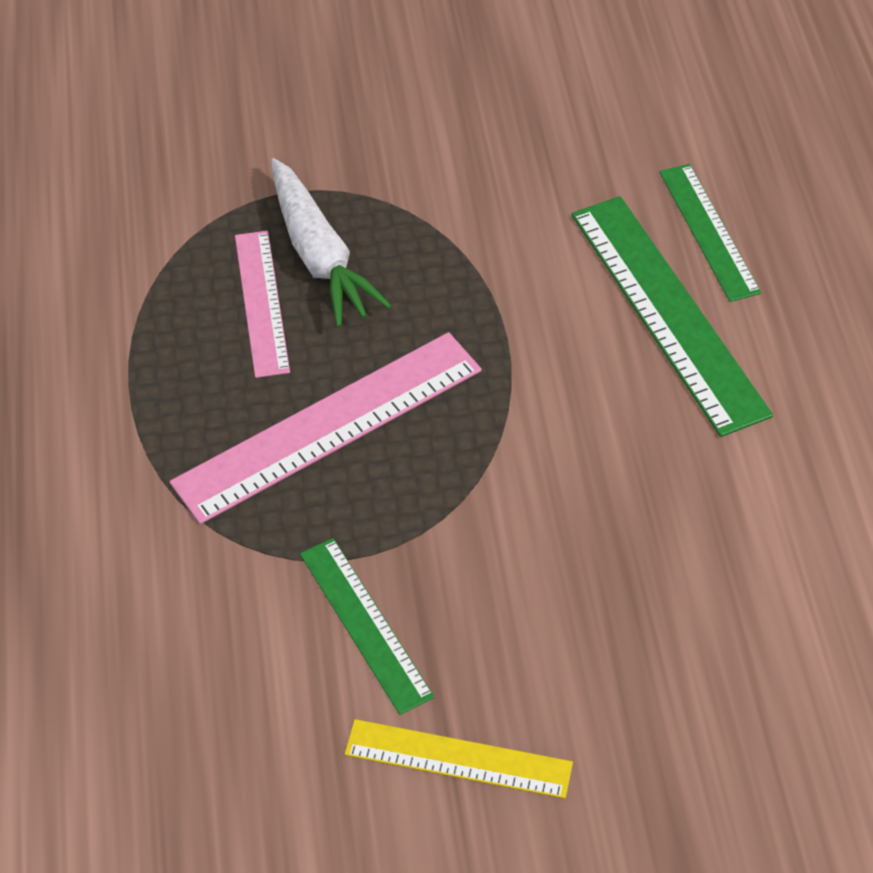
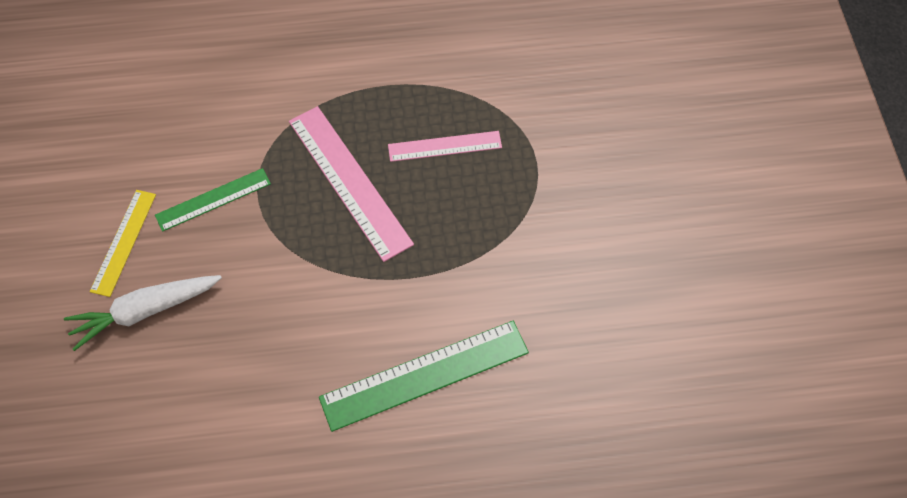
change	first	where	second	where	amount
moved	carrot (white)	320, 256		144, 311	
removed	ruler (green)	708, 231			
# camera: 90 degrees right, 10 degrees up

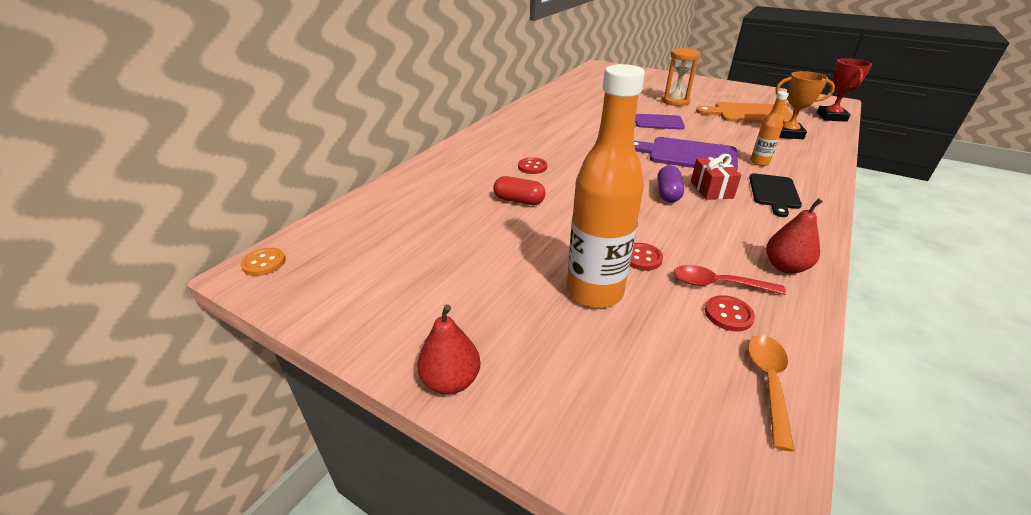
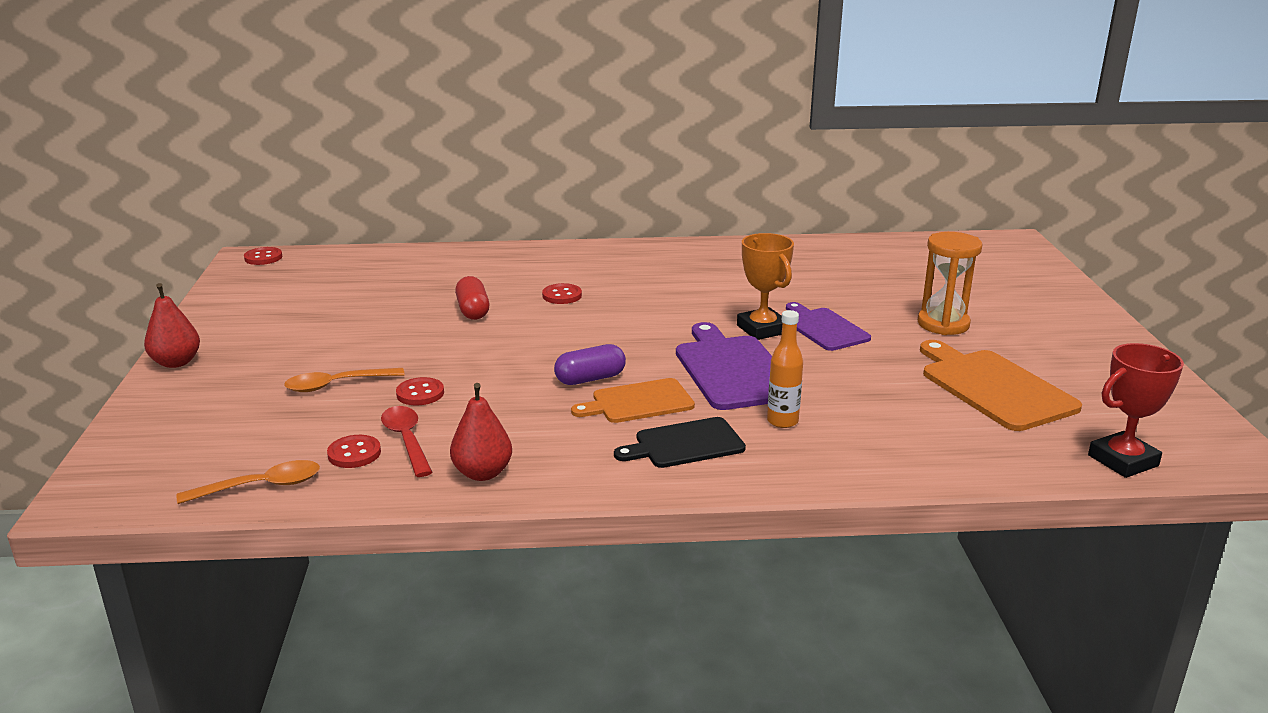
change	first	where	second	where	amount
recoloured	button (orange)	264, 263	button (red)	263, 258	
replaced	bottle (orange)	594, 292	spoon (orange)	336, 385	
replaced	gift (red)	711, 189	cutting board (orange)	638, 402	
moved	trophy (orange)	788, 134		762, 329	
# camera: 55 degrees right, 10 degrees down

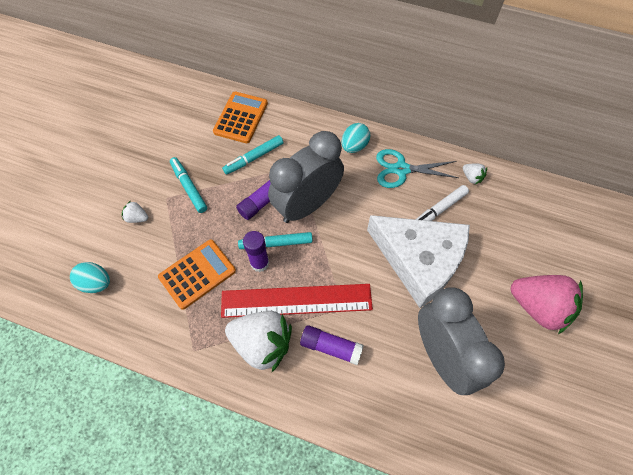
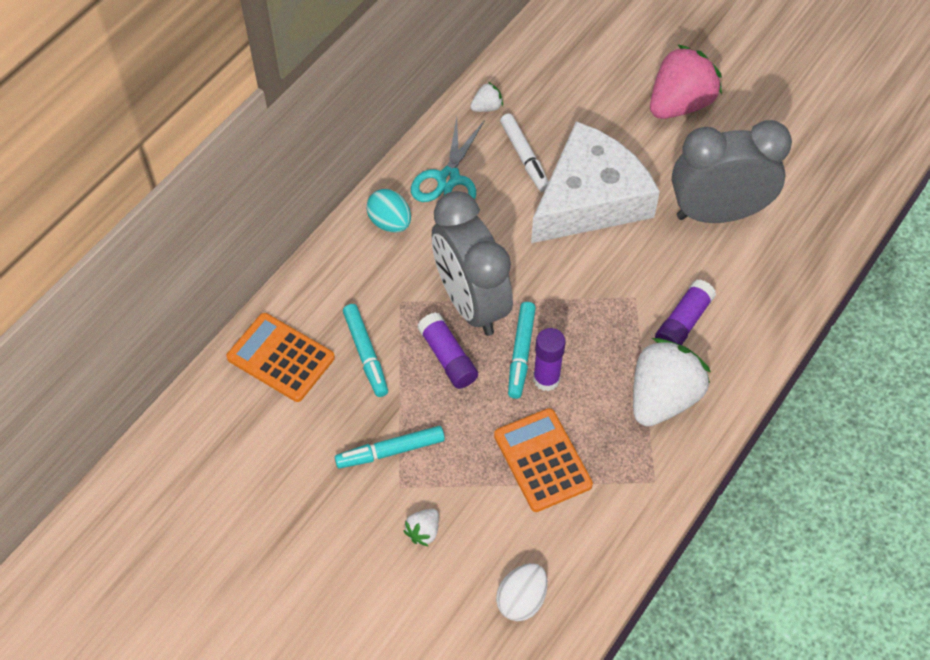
change	first	where	second	where	amount
recoloured	egg (turquoise)	96, 283	egg (white)	521, 600	
removed	ruler (red)	296, 301			
# camera: 75 degrees left, 5 degrees down

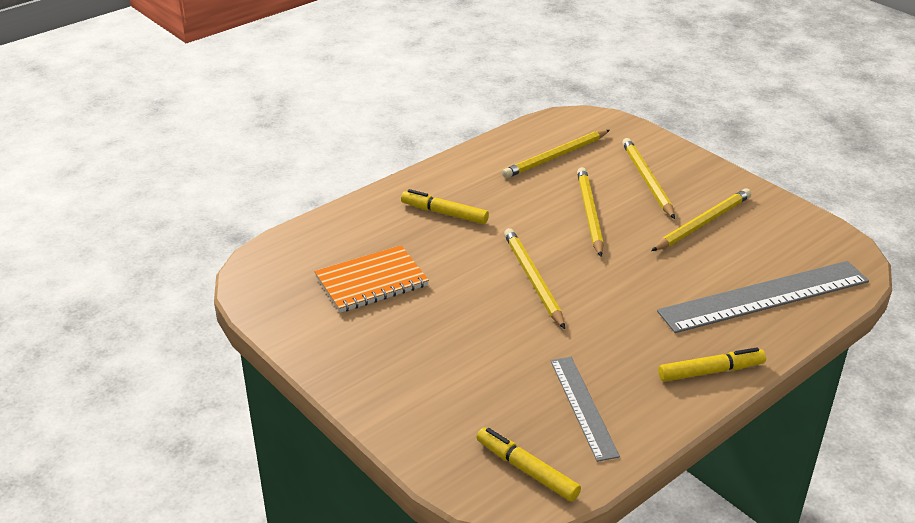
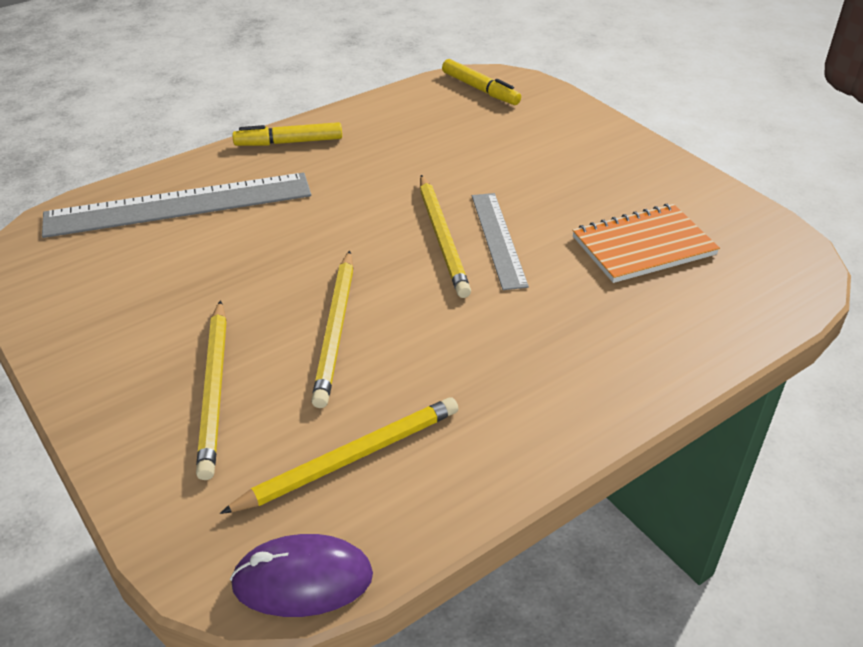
change	first	where	second	where	amount
added			mouse (purple)	302, 580	
moved	ruler (grey)	583, 407		498, 239	
removed	marker (yellow)	445, 213			
removed	pencil (yellow)	702, 223			
# camera: 175 degrees left, 5 degrees up

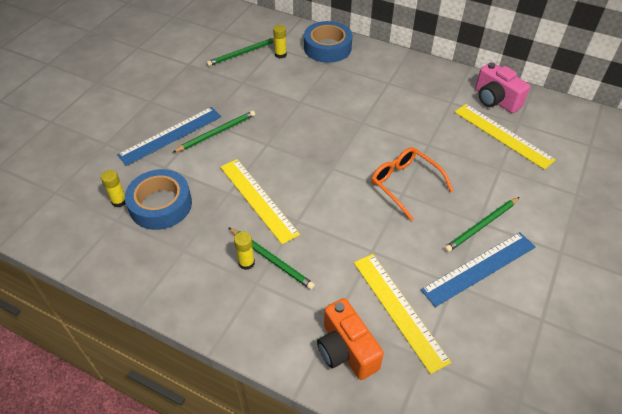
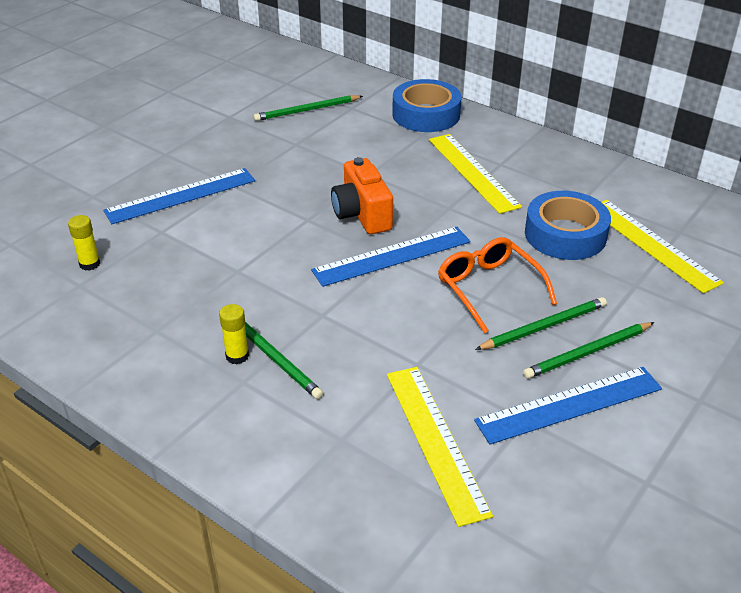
change	first	where	second	where	amount
added			ruler (blue)	392, 256	
moved	camera (orange)	346, 350		362, 214	
moved	ruler (yellow)	258, 199		472, 172	
moved	pencil (green)	217, 133		544, 327	
moved	tape (blue)	160, 205		565, 234	
removed	glue stick (yellow)	280, 54			
removed	camera (pink)	495, 100			
# camera: 10 degrees right, 10 degrees down

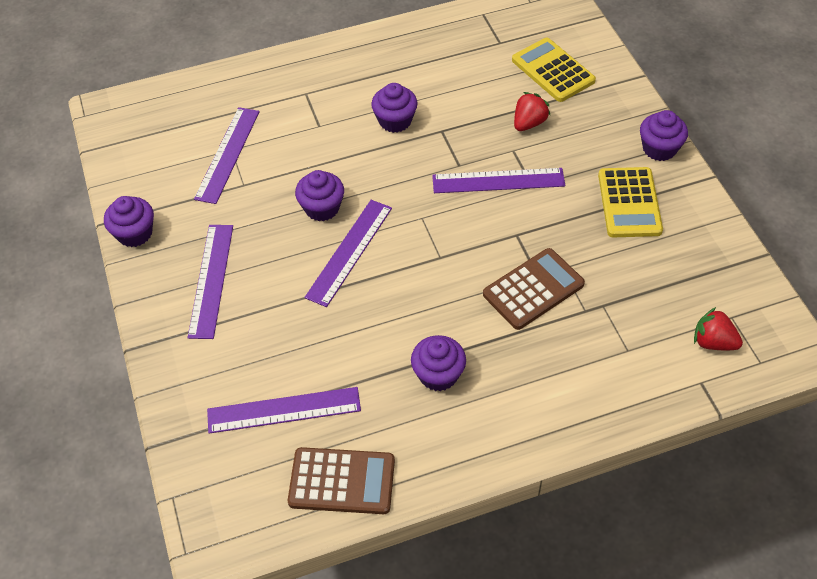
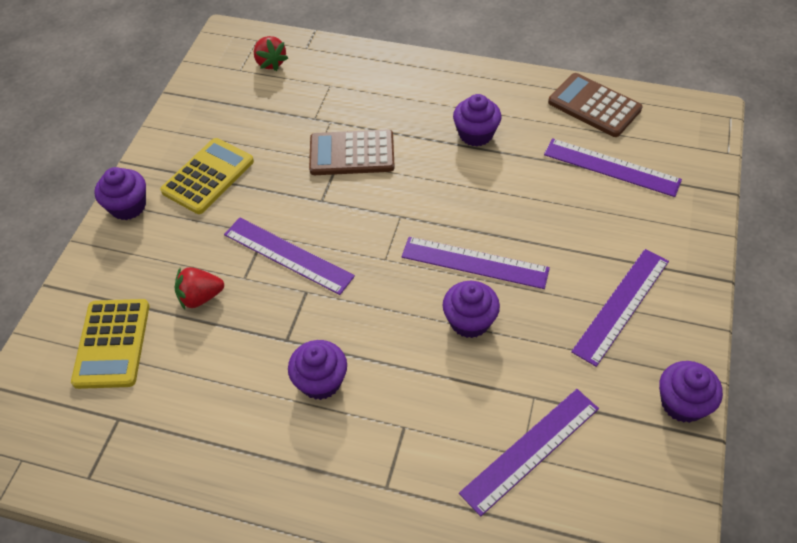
change	first	where	second	where	amount
turned	ruler (purple)	349, 252		474, 263	45 degrees clockwise
# camera: 145 degrees left, 0 degrees up

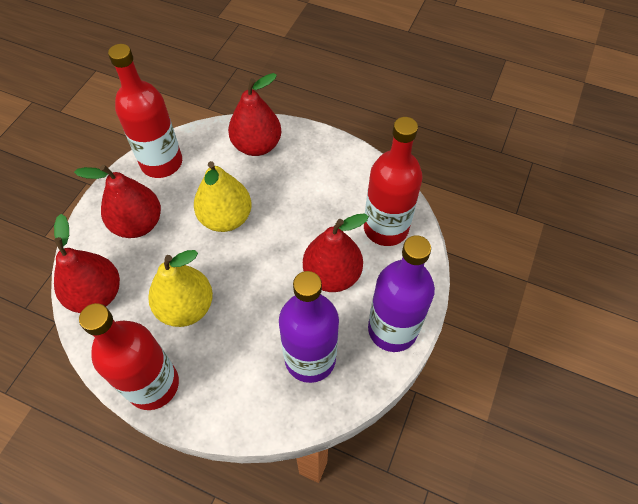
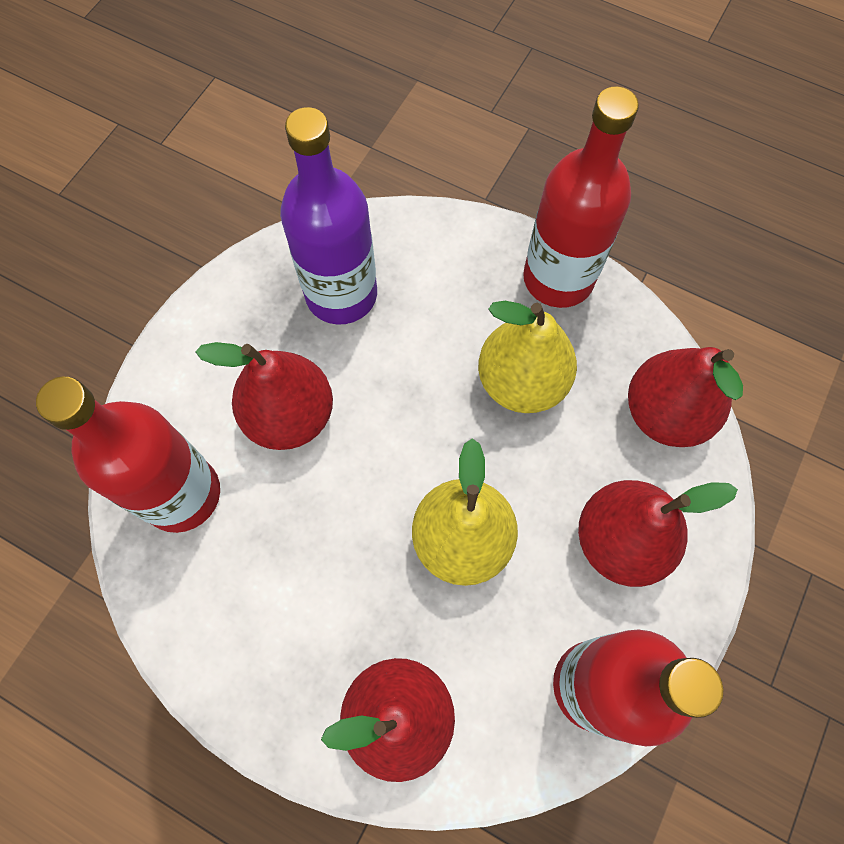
change	first	where	second	where	amount
removed	bottle (purple)	392, 329			
# camera: 175 degrees left, 10 degrees up

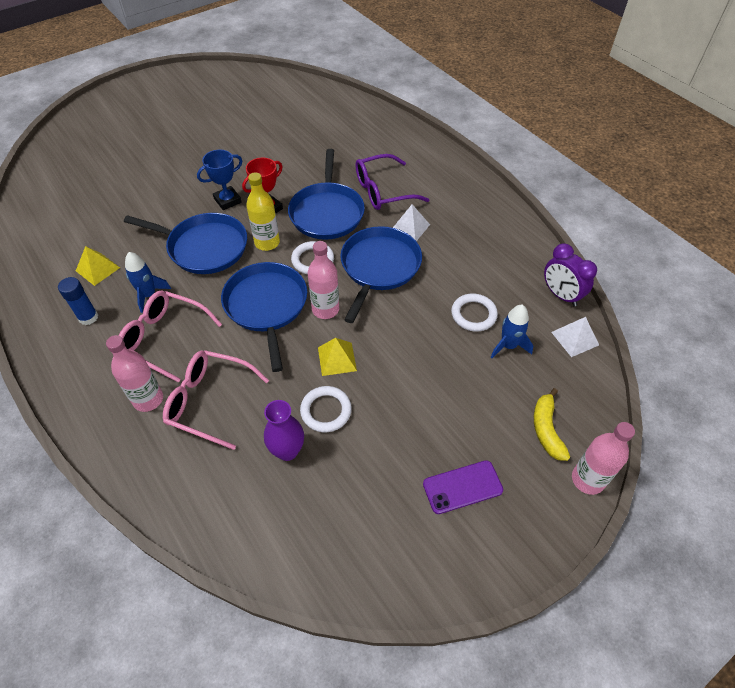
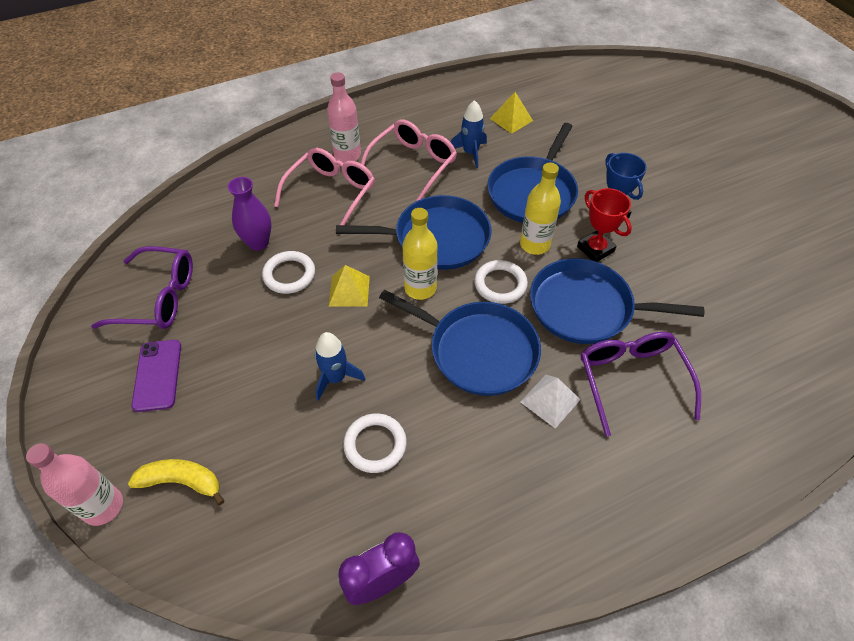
change	first	where	second	where	amount
added			glasses (purple)	158, 298	
moved	rocket (blue)	508, 345		336, 378	
recoloured	bottle (pink)	325, 309	bottle (yellow)	420, 288	
removed	glue stick (blue)	88, 317			
removed	pyramid (white)	575, 338			
# camera: 100 degrees right, 0 degrees up

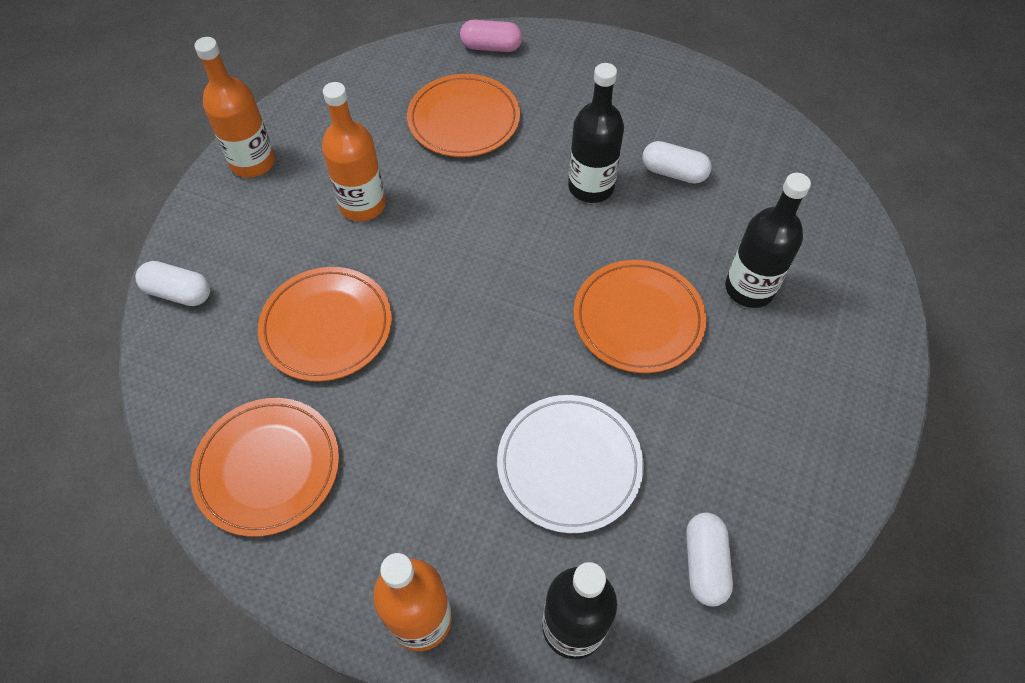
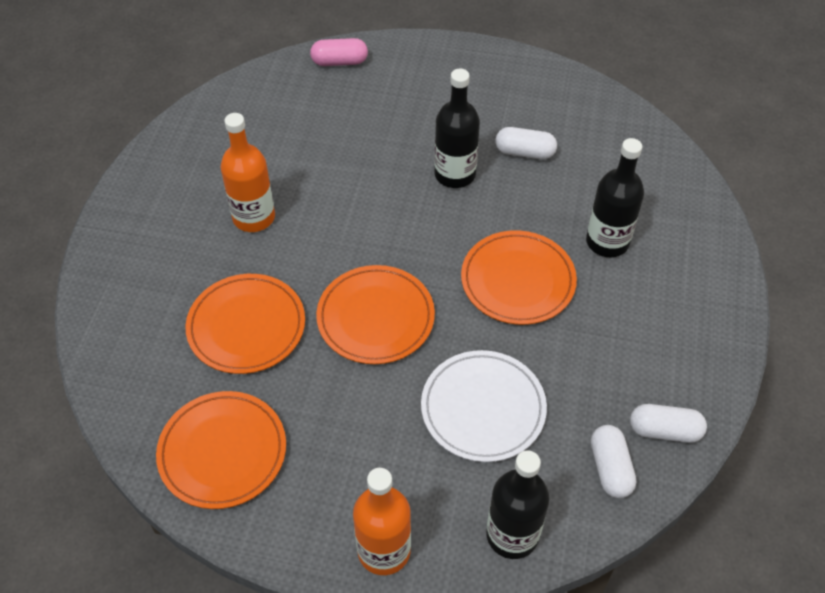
change	first	where	second	where	amount
moved	plate (orange)	464, 120		375, 317	
moved	capsule (white)	179, 292		664, 430	
removed	bottle (orange)	253, 162			
# camera: 10 degrees left, 5 degrees down

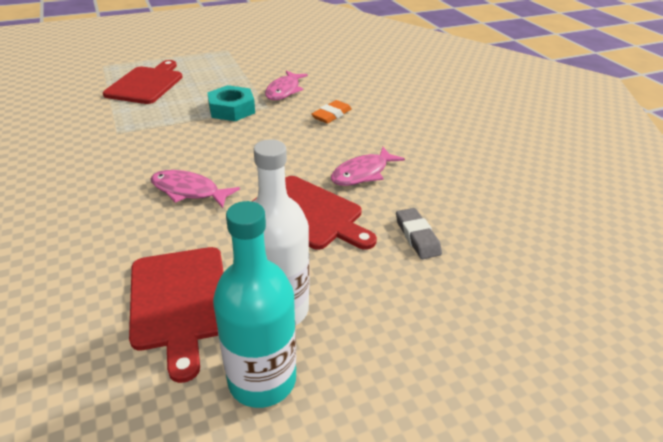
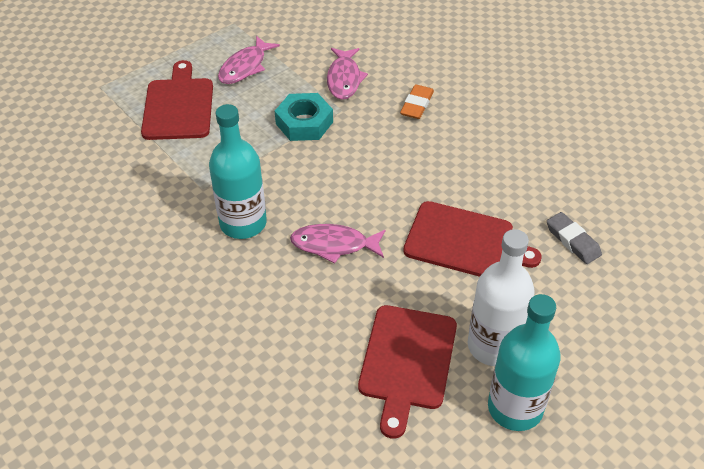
change	first	where	second	where	amount
added			bottle (turquoise)	243, 223	
moved	fish (pink)	363, 173		245, 67	
turned	cutting board (red)	180, 301		407, 362	45 degrees clockwise
# camera: 15 degrees left, 10 degrees up

